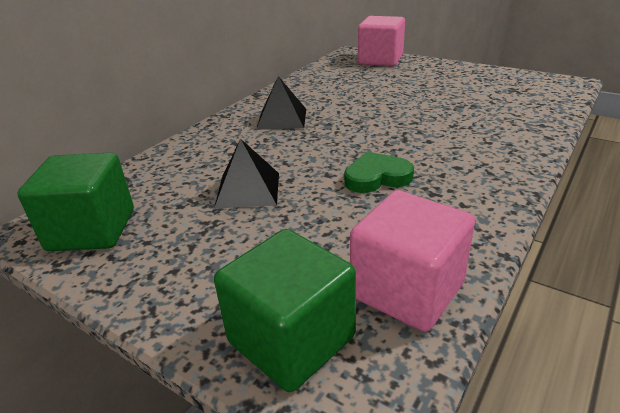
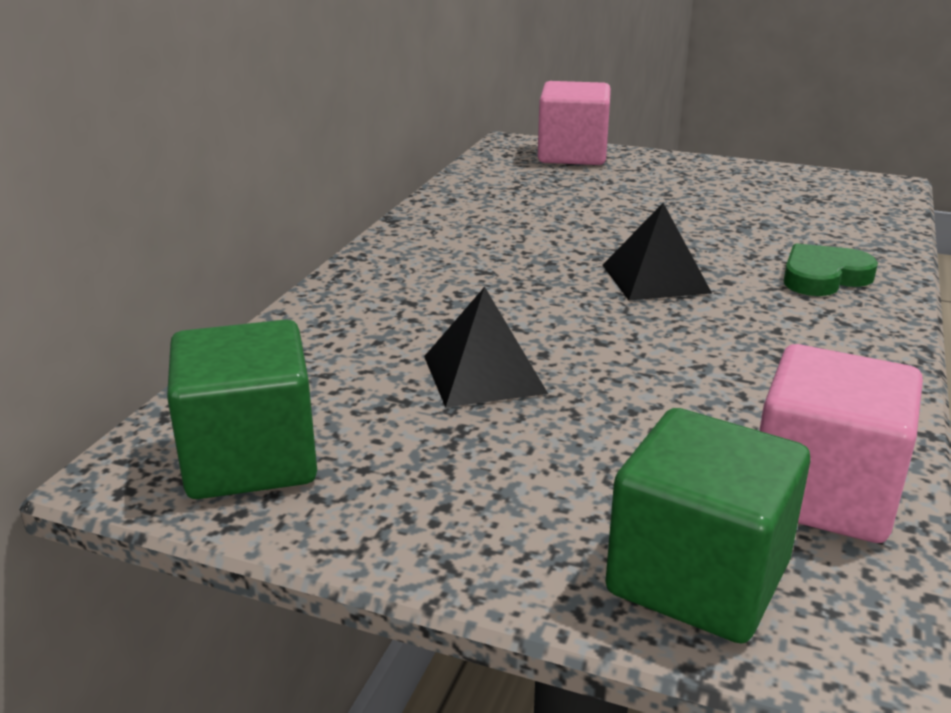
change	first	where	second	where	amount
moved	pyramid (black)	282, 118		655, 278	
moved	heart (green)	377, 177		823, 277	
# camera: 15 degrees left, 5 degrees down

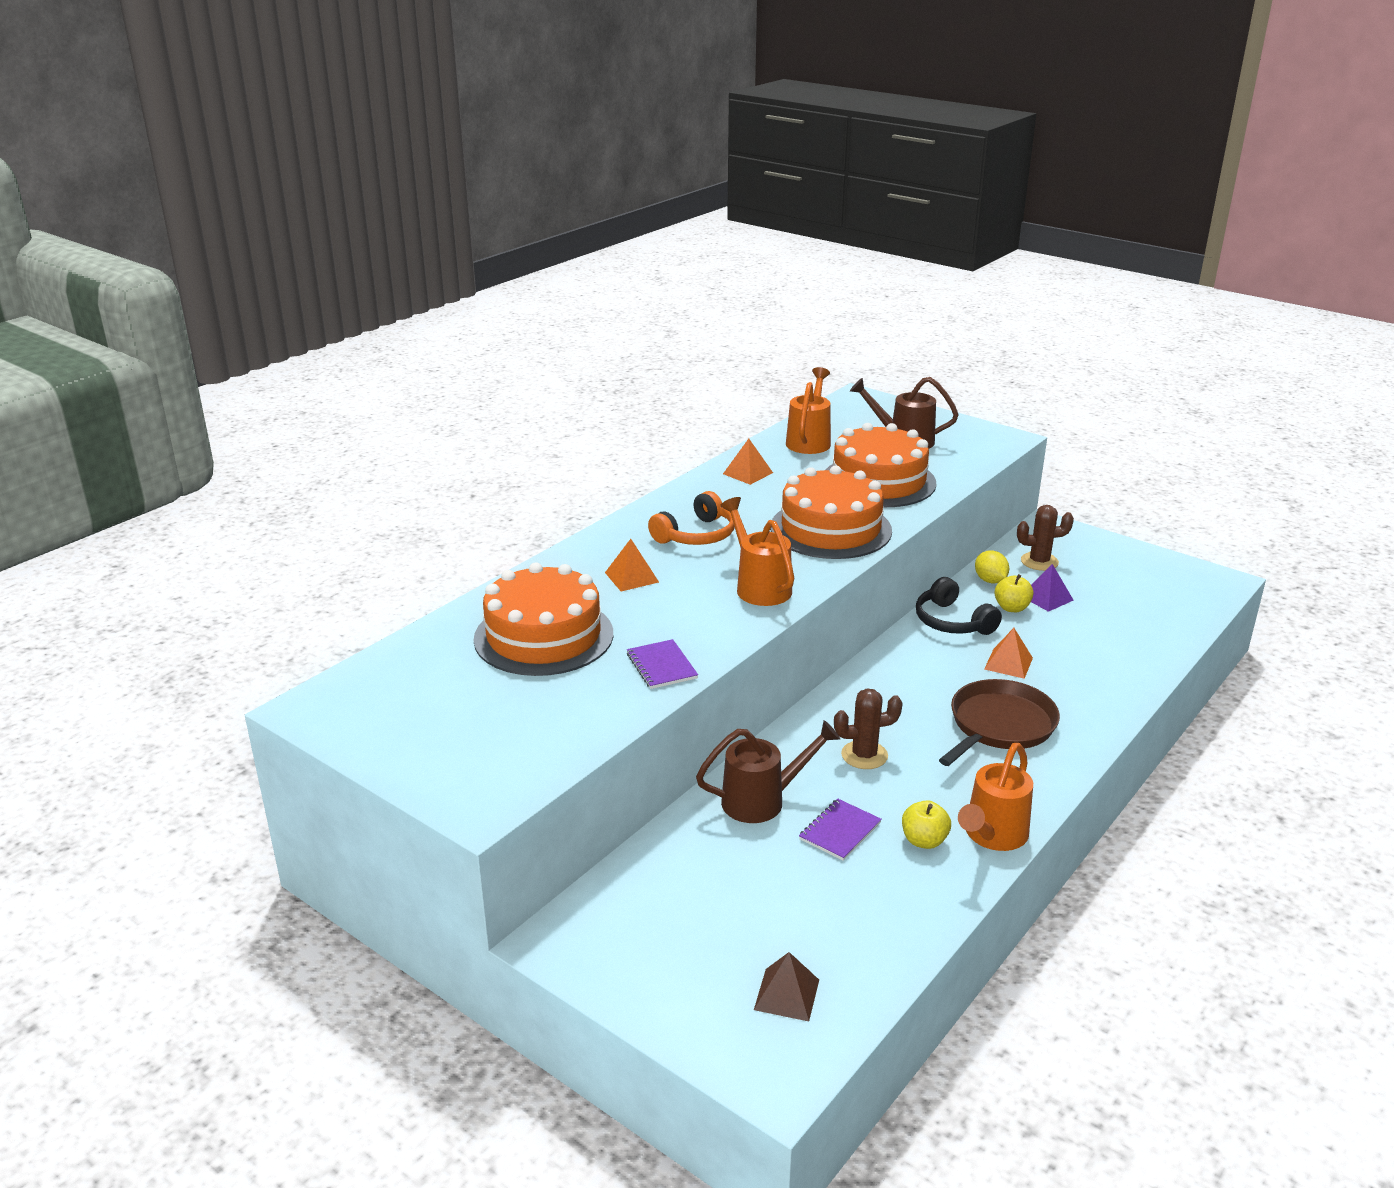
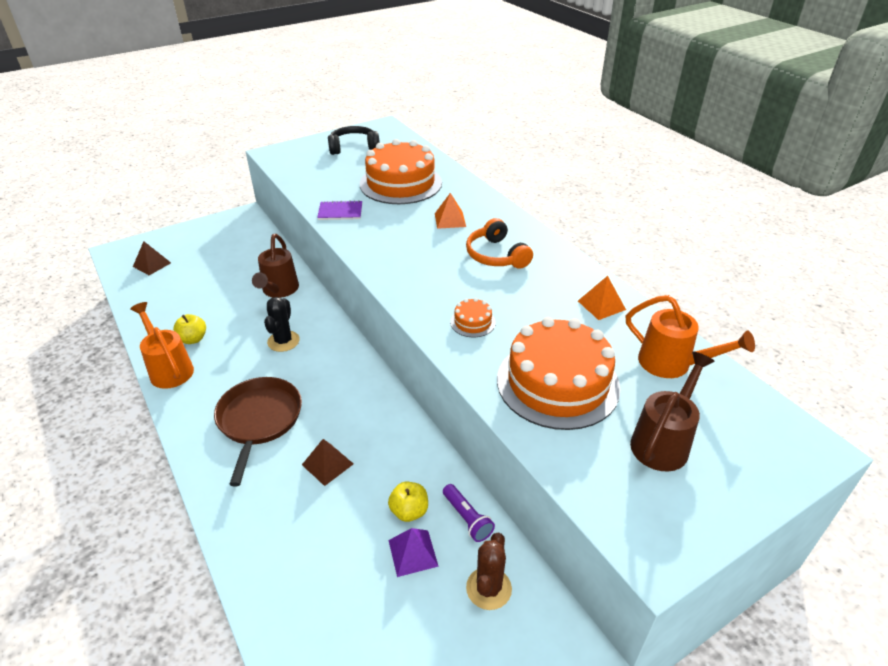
change	first	where	second	where	amount
turned	pan (brown)	999, 726		259, 420	150 degrees counterclockwise
recoloured	cactus (brown)	864, 755	cactus (black)	283, 341	
recoloured	pyramid (orange)	1008, 663	pyramid (brown)	327, 464	
moved	headphones (black)	952, 621		353, 147	
replaced	lemon (yellow)	990, 580	flashlight (purple)	467, 518	
resized	cake (orange)	830, 529		472, 322	x0.41
removed	watering can (orange)	759, 586			
removed	notebook (purple)	840, 831			
# camera: 110 degrees right, 10 degrees up

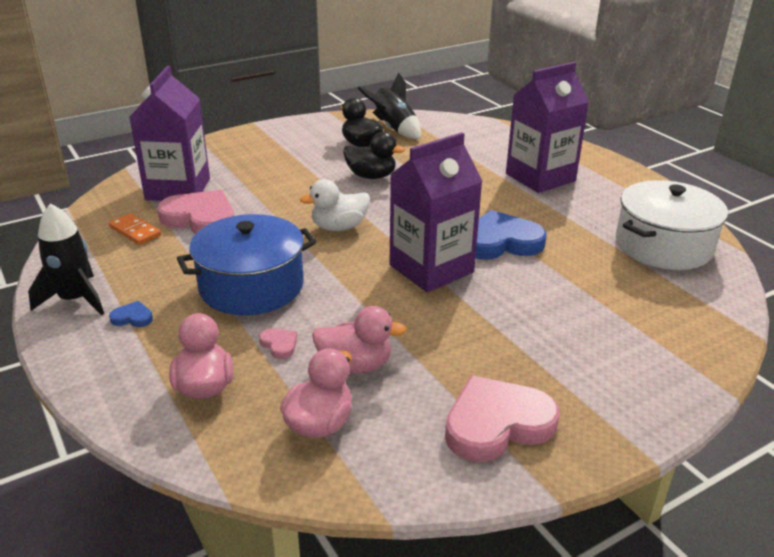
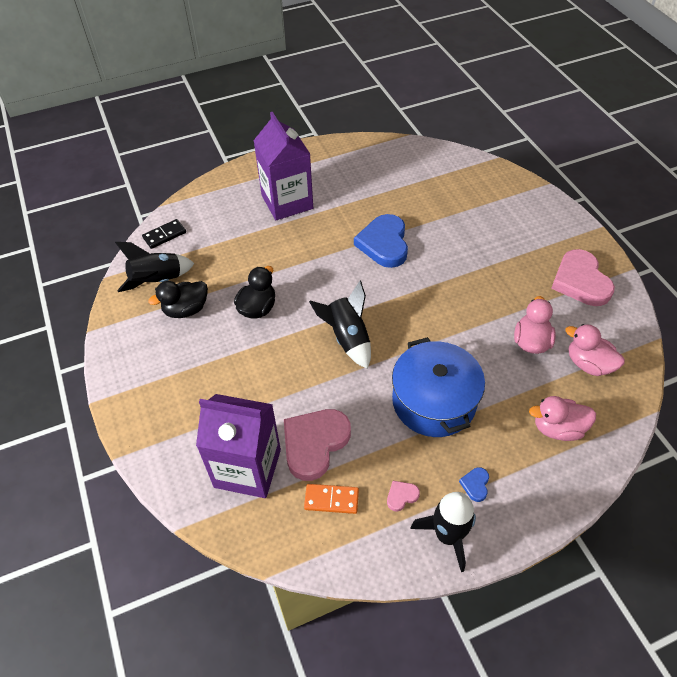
change	first	where	second	where	amount
added			domino (black)	164, 235	
turned	domino (orange)	135, 231		331, 499	45 degrees clockwise
replaced	duck (white)	339, 227	rocket (black)	347, 338	
moved	heart (pink)	279, 345		401, 496	
removed	carton (purple)	431, 269			
removed	pot (white)	663, 246			
# camera: 80 degrees left, 20 degrees up

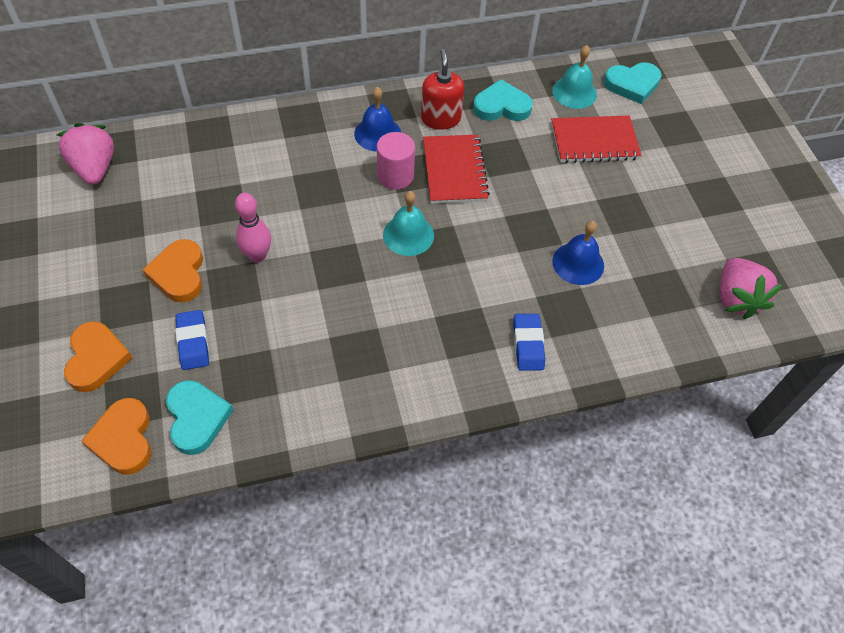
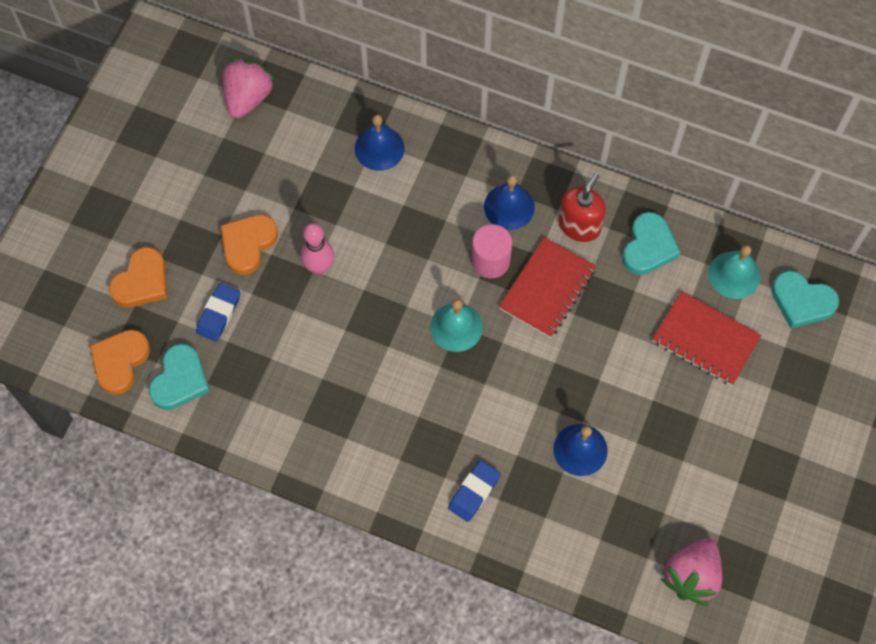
change	first	where	second	where	amount
added			bell (blue)	379, 148	
turned	heart (turquoise)	501, 106		648, 247	75 degrees clockwise
# camera: 40 degrees right, 10 degrees up

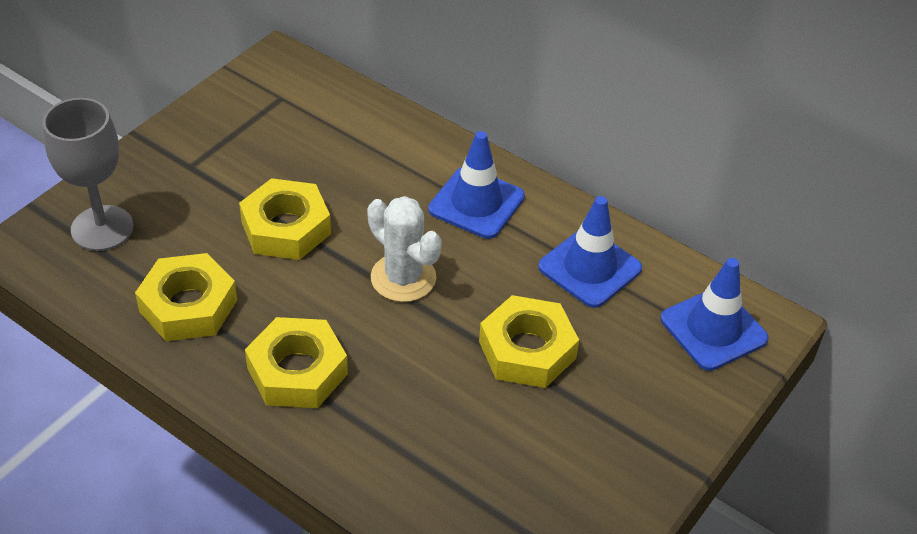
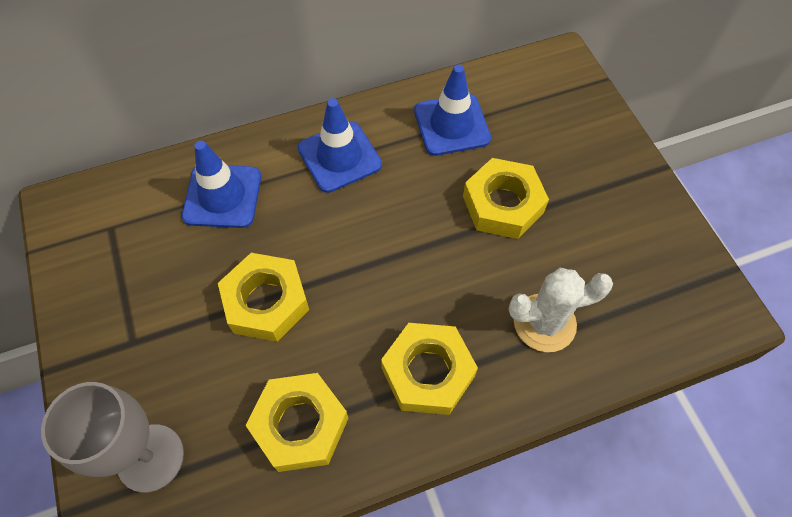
change	first	where	second	where	amount
moved	traffic cone (blue)	713, 329		222, 196	
moved	cactus (white)	403, 278		544, 323	
# camera: 55 degrees left, 15 degrees up

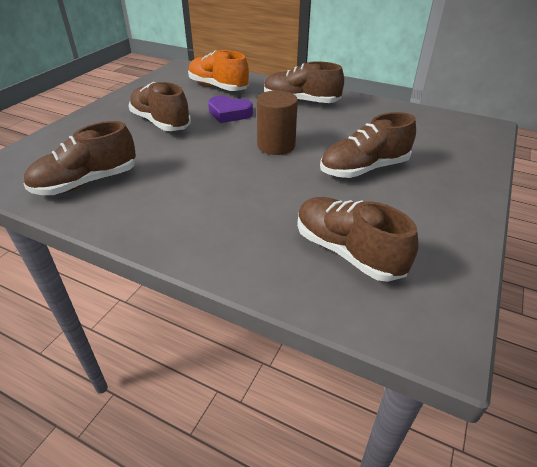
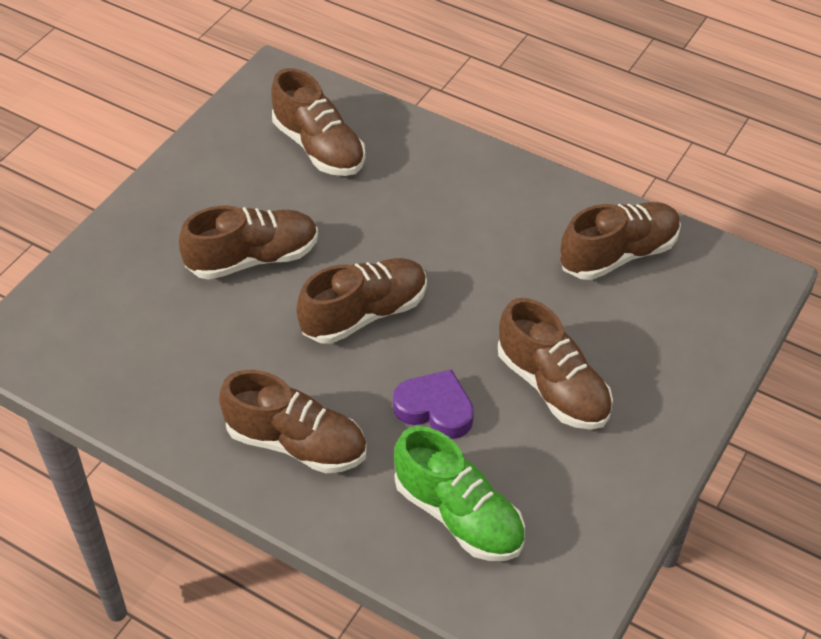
change	first	where	second	where	amount
replaced	cylinder (brown)	276, 145	shoe (brown)	364, 314	
recoloured	shoe (orange)	218, 87	shoe (green)	458, 515	
# camera: 175 degrees left, 10 degrees up

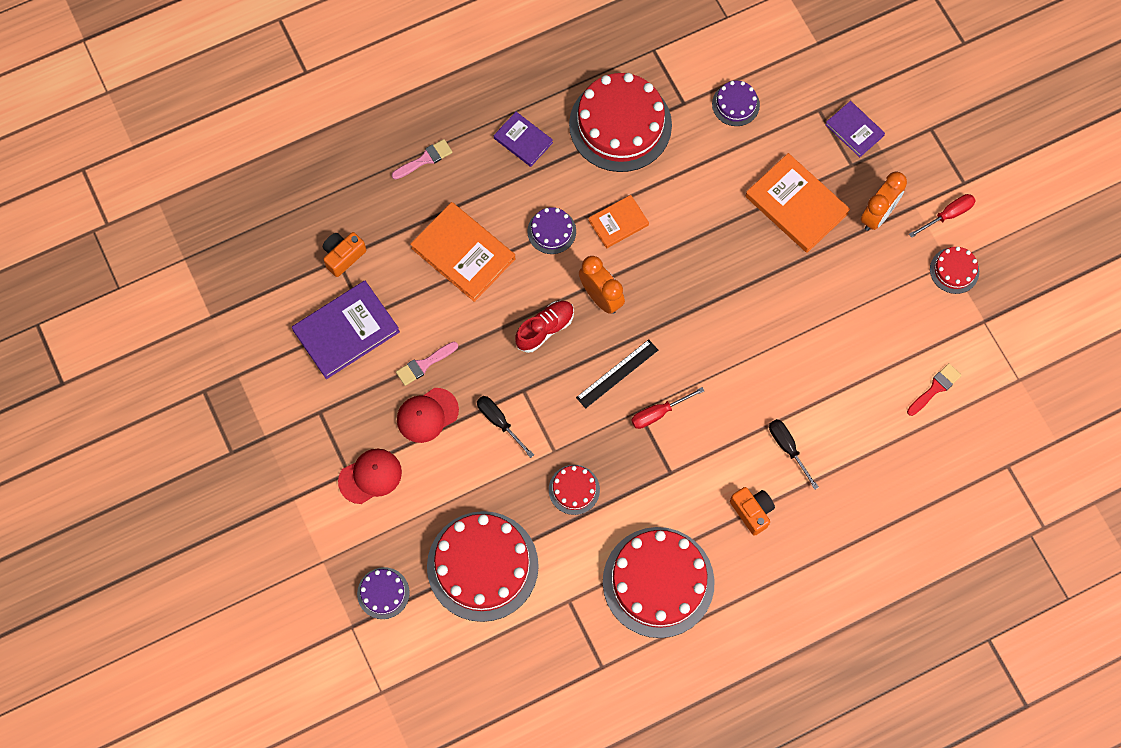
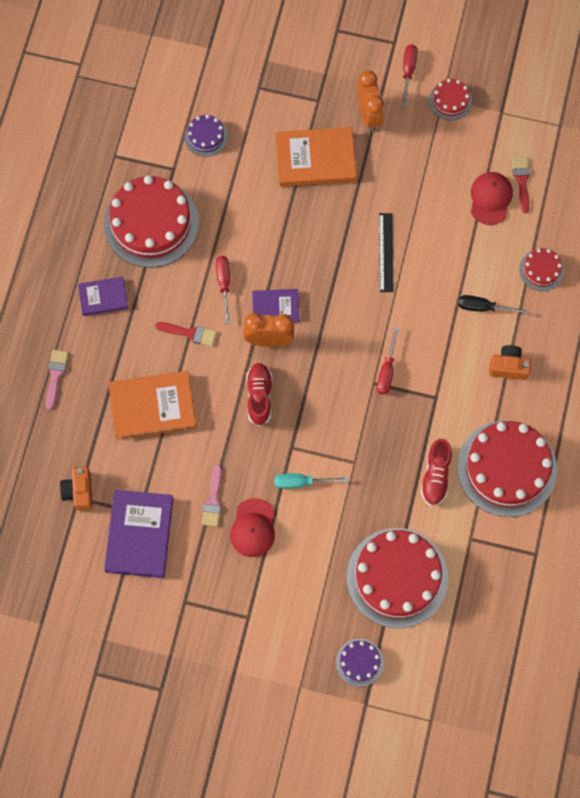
change	first	where	second	where	amount
replaced	cake (purple)	551, 231	brush (red)	190, 333	
replaced	book (orange)	618, 223	screwdriver (red)	224, 284	
moved	book (purple)	854, 130		275, 307	
recoloured	screwdriver (black)	499, 422	screwdriver (turquoise)	301, 482	
moved	ruler (black)	617, 373		386, 252	
added			shoe (red)	435, 476	
moved	cap (red)	370, 476		490, 198	
moved	cake (red)	574, 489		541, 270	
# camera: 50 degrees left, 0 degrees up

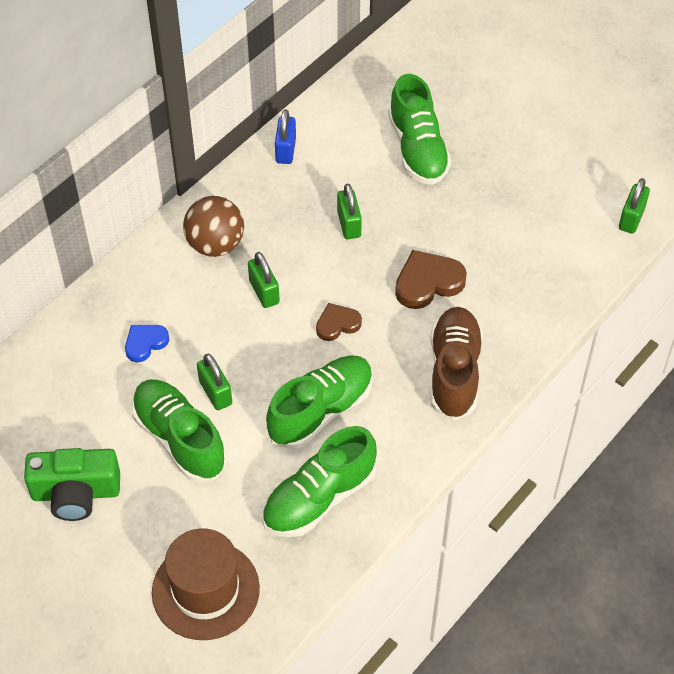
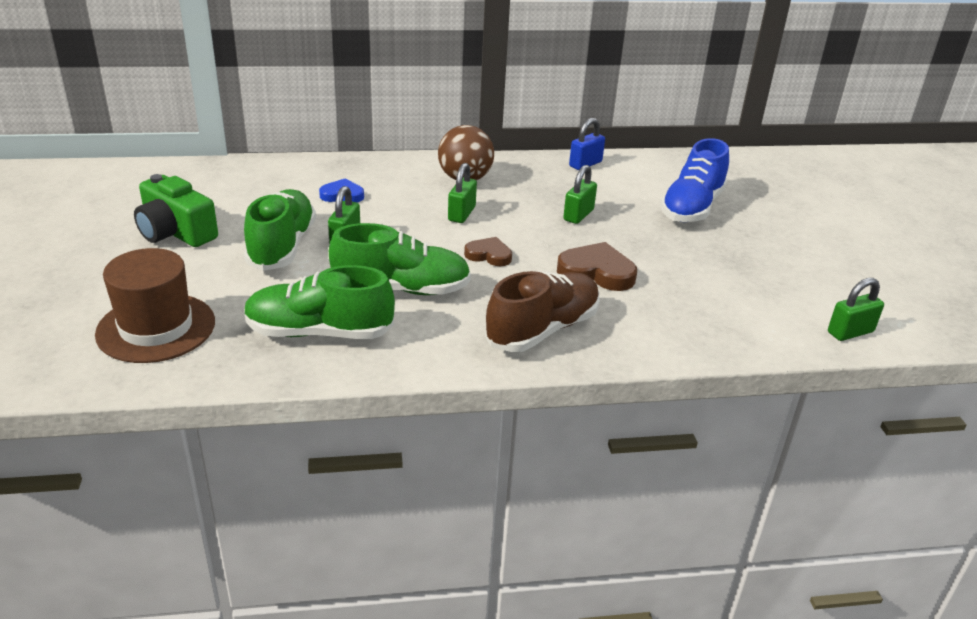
change	first	where	second	where	amount
recoloured	shoe (green)	418, 149	shoe (blue)	692, 207	
# camera: 40 degrees right, 20 degrees down

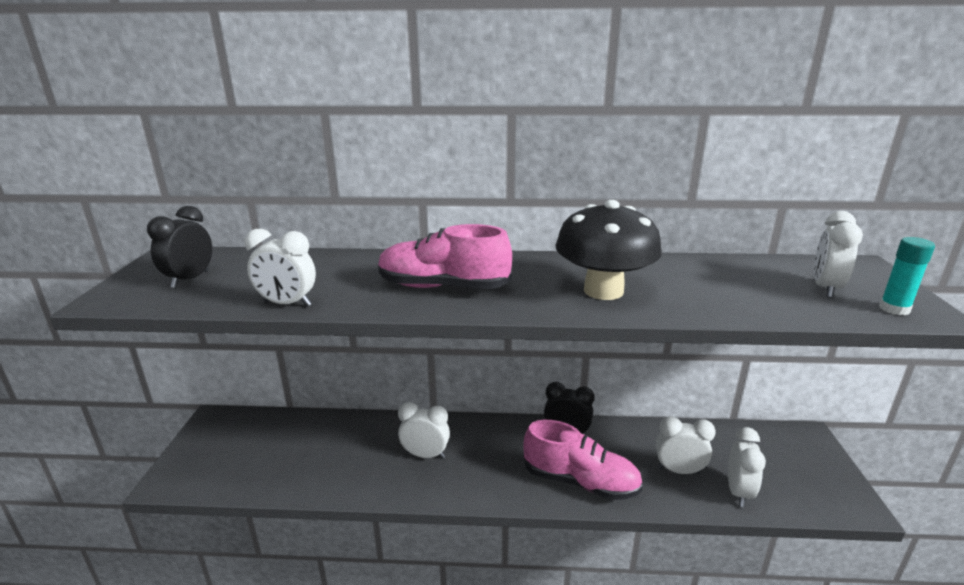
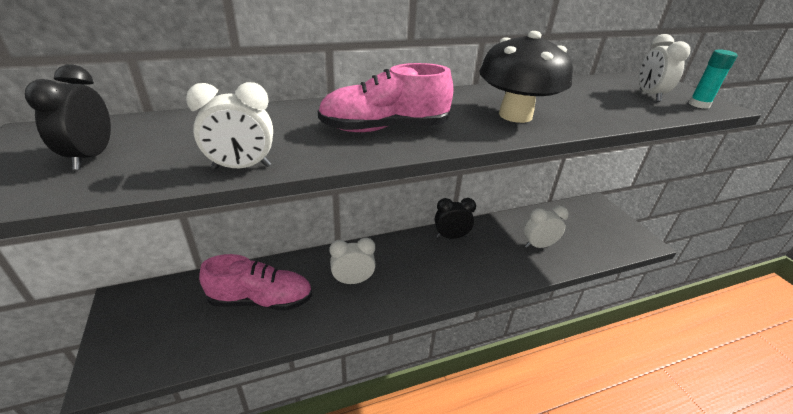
change	first	where	second	where	amount
moved	shoe (pink)	580, 481		261, 300	
removed	clock (white)	738, 492			
# camera: 25 degrees left, 10 degrees up

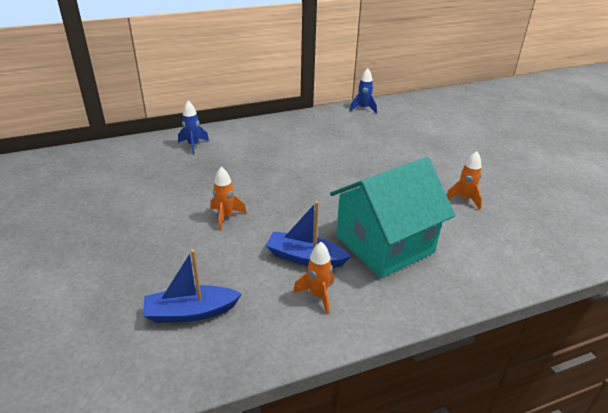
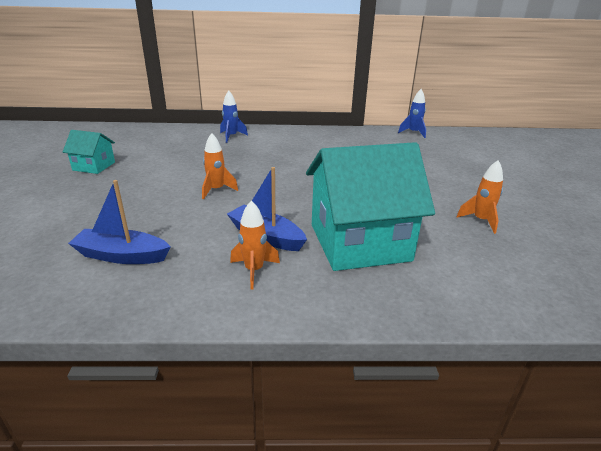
change	first	where	second	where	amount
added			house (turquoise)	94, 166	
# camera: 20 degrees right, 5 degrees down

